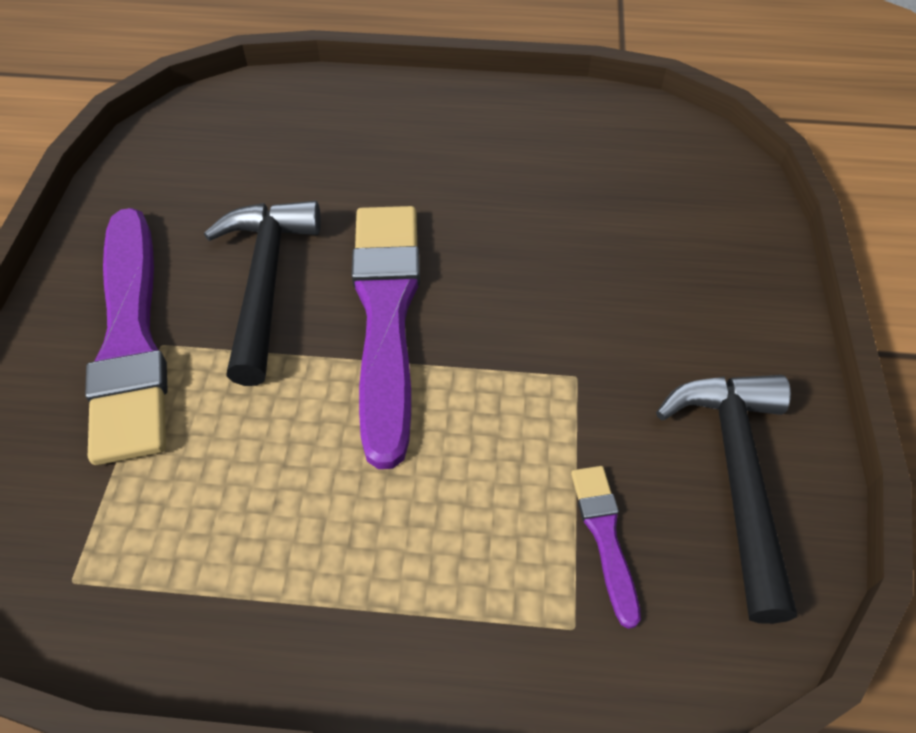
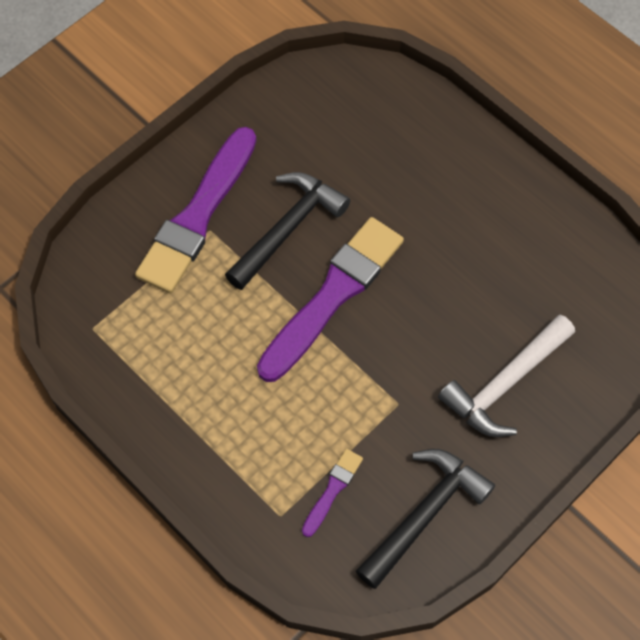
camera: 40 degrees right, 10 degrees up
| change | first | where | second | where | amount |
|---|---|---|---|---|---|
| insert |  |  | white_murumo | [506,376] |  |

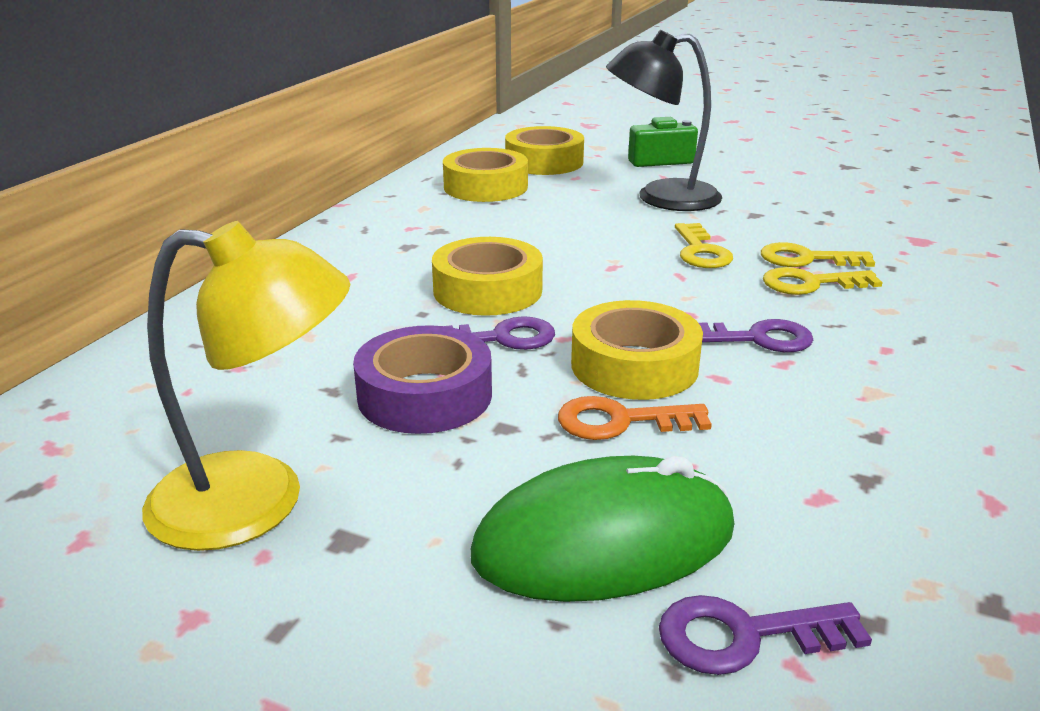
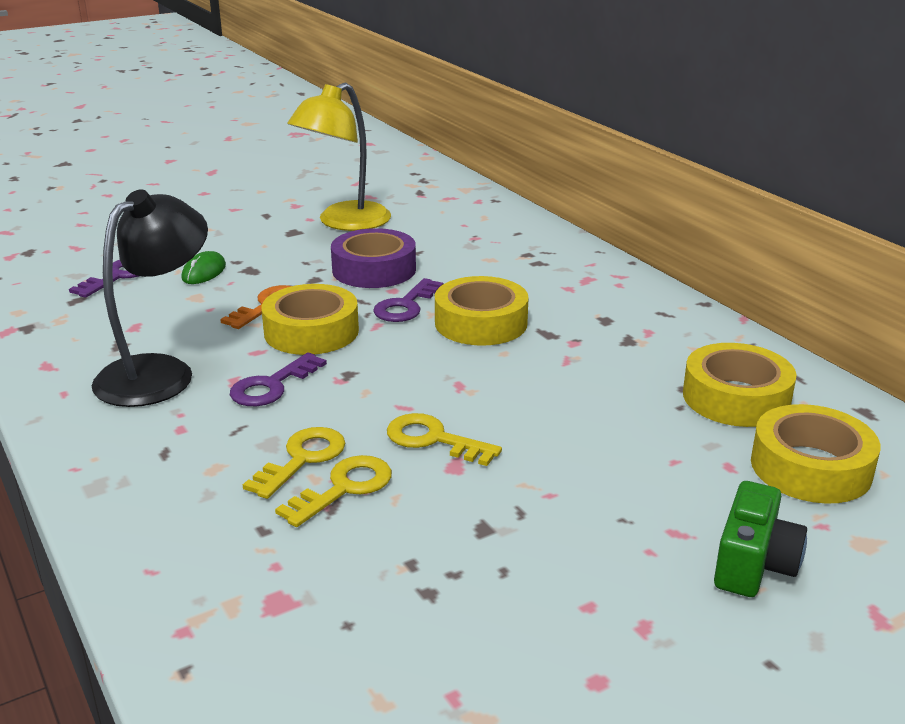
camera: 125 degrees right, 0 degrees up
| change | first | where | second | where | amount |
|---|---|---|---|---|---|
| move | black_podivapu | [664,120] |  | [149,298] |  |
| resize | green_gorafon | [602,529] |  | [203,267] | x0.45 |

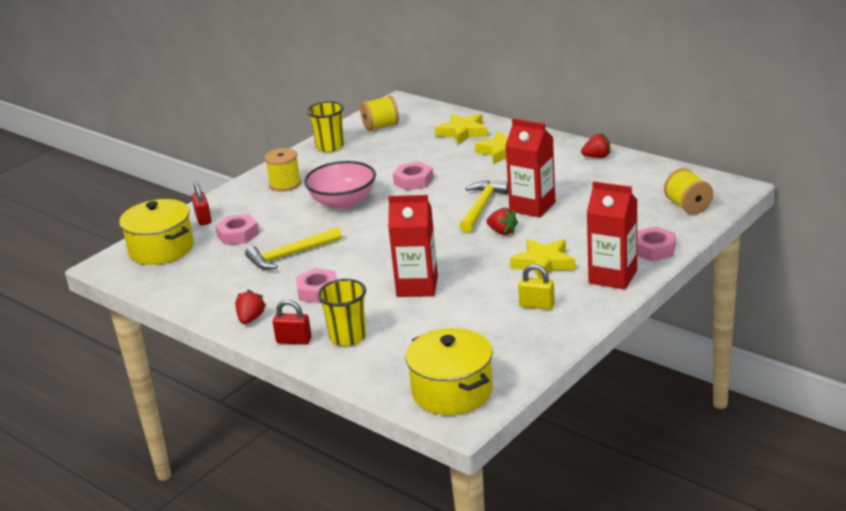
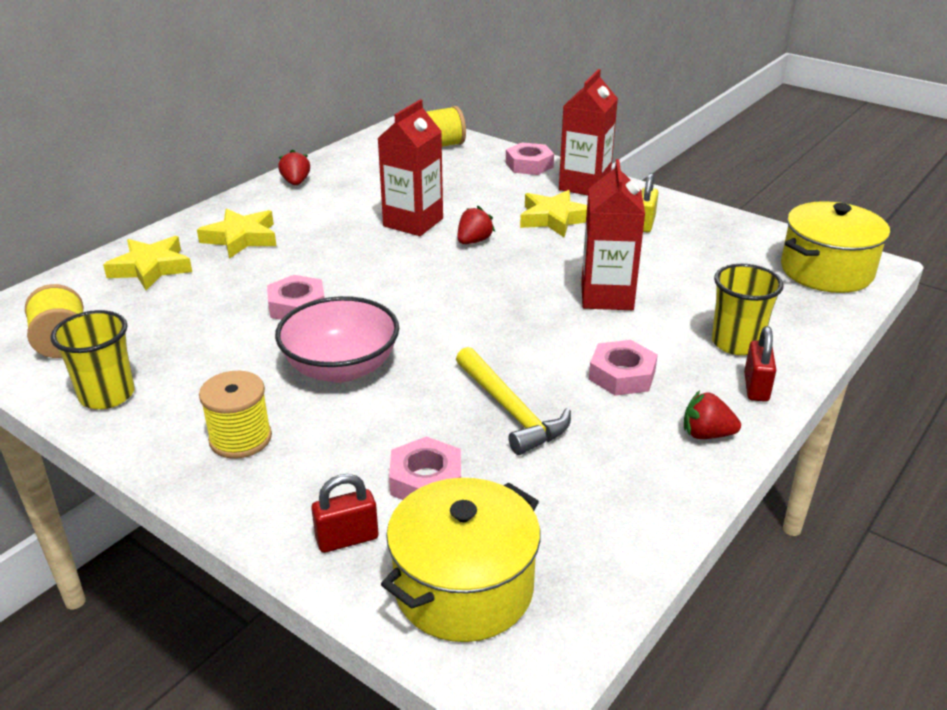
camera: 95 degrees left, 5 degrees up
| change | first | where | second | where | amount |
|---|---|---|---|---|---|
| delete | yellow_murumo | [483,207] |  |  |  |

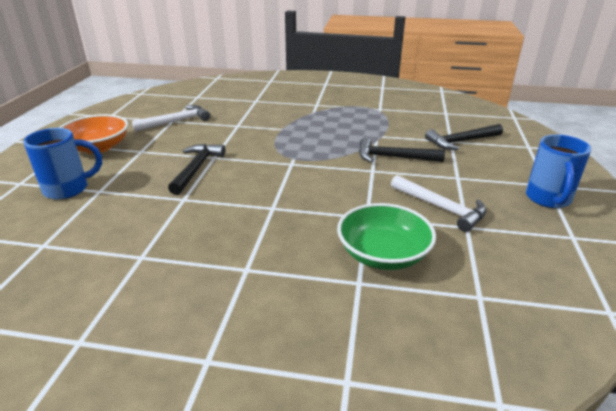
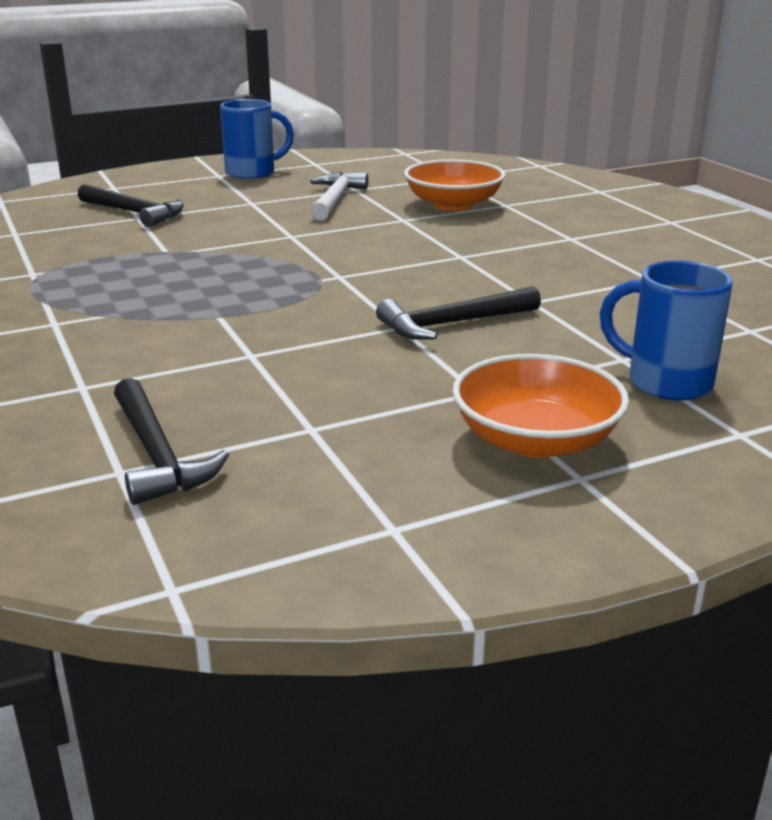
camera: 125 degrees left, 5 degrees down
| change | first | where | second | where | amount |
|---|---|---|---|---|---|
| move | black_murumo | [402,149] |  | [171,441] |  |
| recolor | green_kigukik | [386,236] | orange_kigukik | [454,185] |  |
| delete | white_murumo | [171,118] |  |  |  |

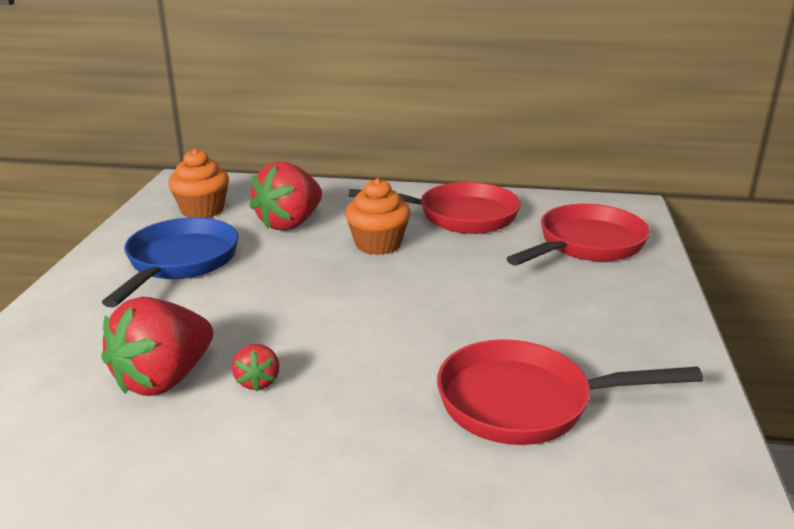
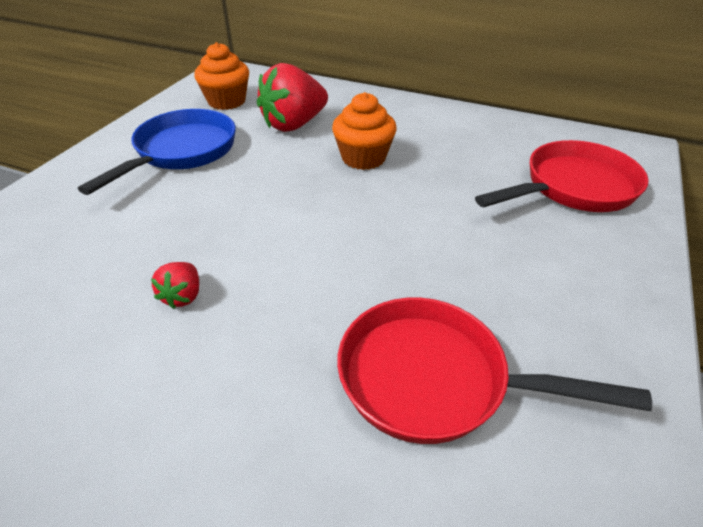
camera: 15 degrees right, 15 degrees up
| change | first | where | second | where | amount |
|---|---|---|---|---|---|
| delete | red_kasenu | [157,346] |  |  |  |
| delete | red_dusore | [434,208] |  |  |  |

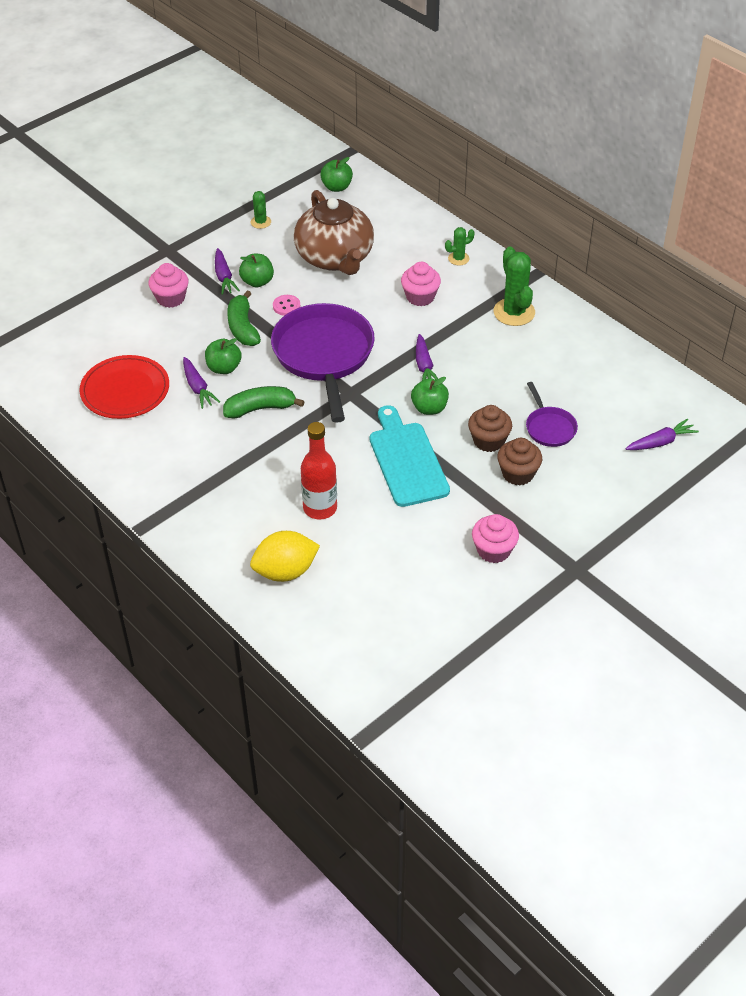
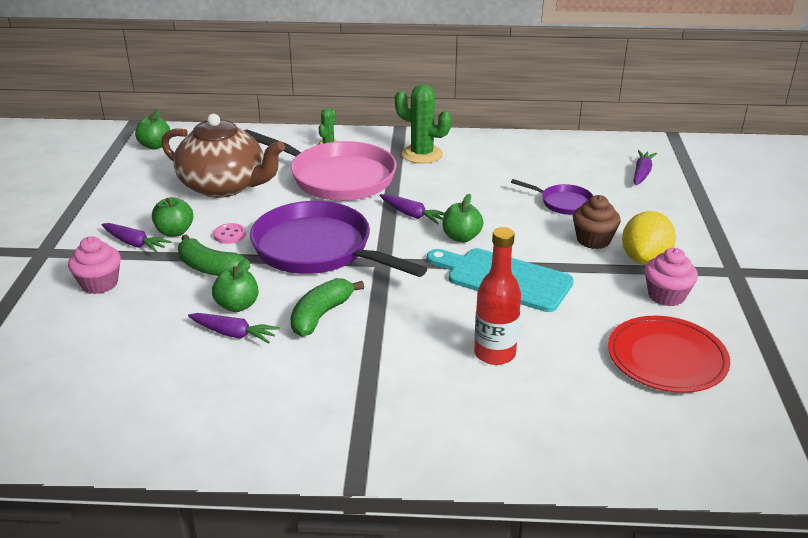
camera: 45 degrees left, 15 degrees down
| change | first | where | second | where | amount |
|---|---|---|---|---|---|
| replace | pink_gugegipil | [421,284] | pink_dusore | [320,165] |  |
| move | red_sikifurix | [124,387] |  | [669,354] |  |
| move | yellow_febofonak | [285,556] |  | [649,238] |  |
| delete | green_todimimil | [261,210] |  |  |  |
| delete | brown_gugegipil | [490,428] |  |  |  |

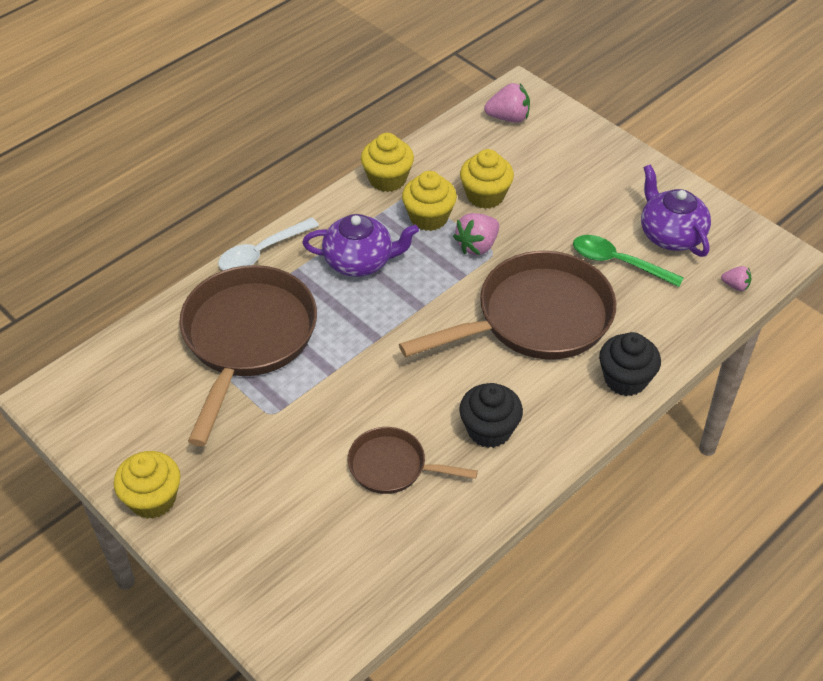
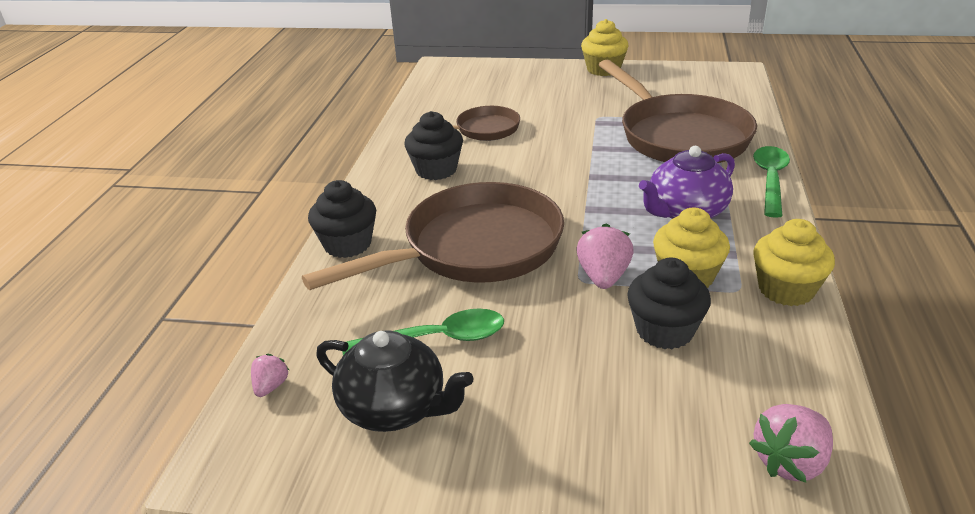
camera: 145 degrees right, 15 degrees down
| change | first | where | second | where | amount |
|---|---|---|---|---|---|
| rotate | pink_kasenu | [736,278] |  | [270,375] | 120 degrees clockwise |
| rotate | brown_dusore | [508,305] |  | [433,236] | 150 degrees counterclockwise |
| recolor | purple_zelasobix | [676,210] | black_zelasobix | [394,381] |  |
| recolor | yellow_gugegipil | [487,179] | black_gugegipil | [669,303] |  |
| recolor | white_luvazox | [268,244] | green_luvazox | [771,182] |  |

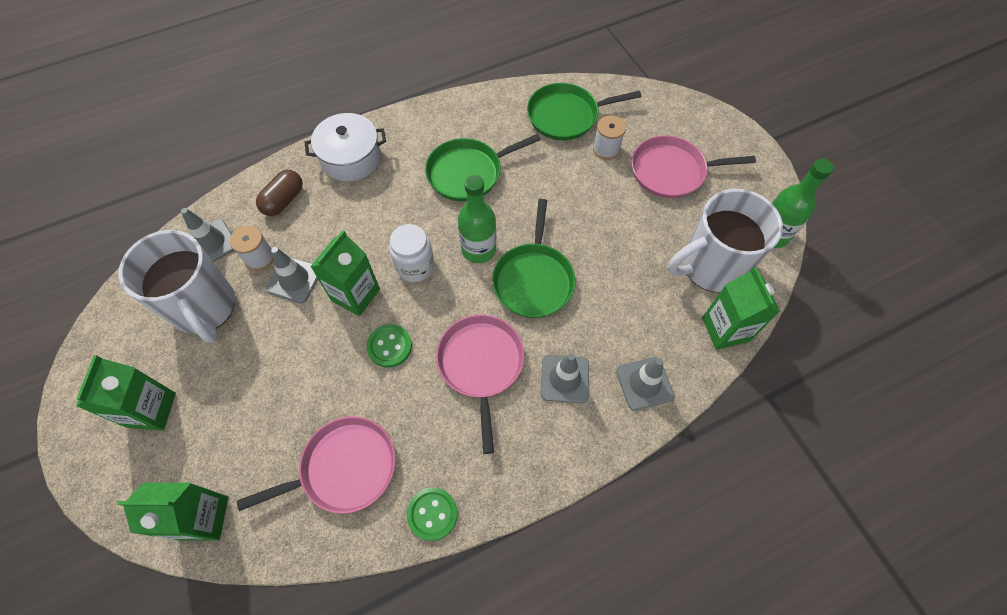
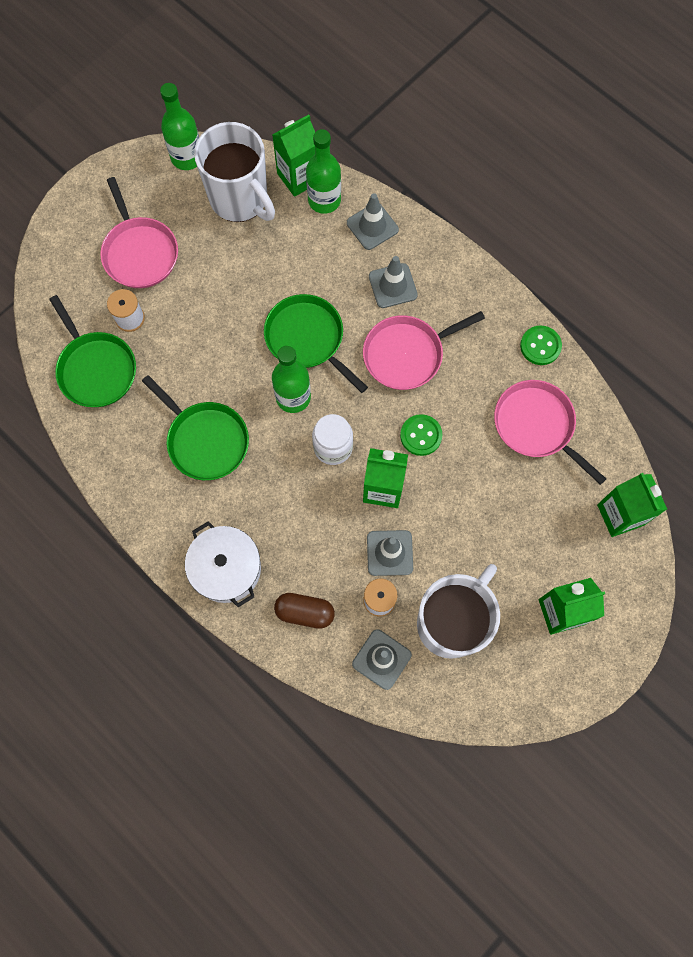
camera: 110 degrees left, 10 degrees up
| change | first | where | second | where | amount |
|---|---|---|---|---|---|
| rotate | green_dusore | [533,258] |  | [316,343] | 120 degrees counterclockwise |
| insert |  |  | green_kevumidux | [323,171] |  |

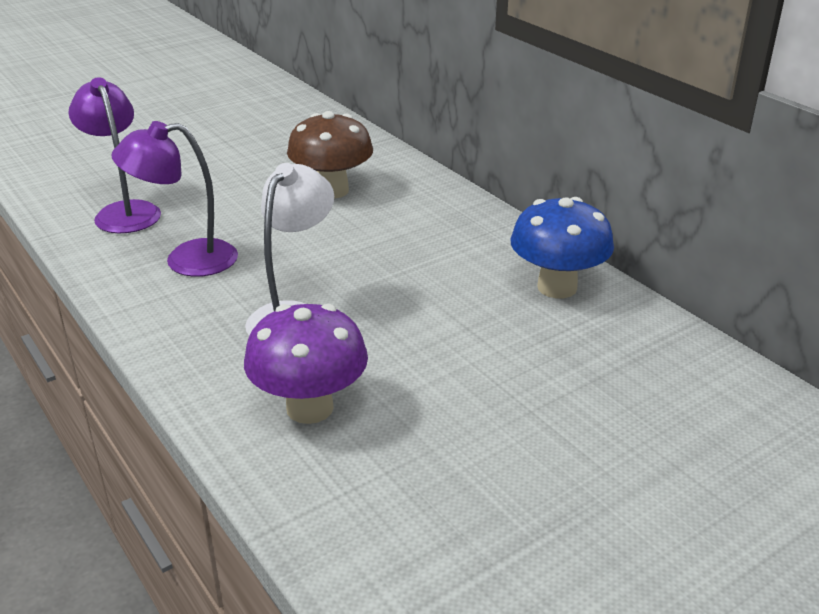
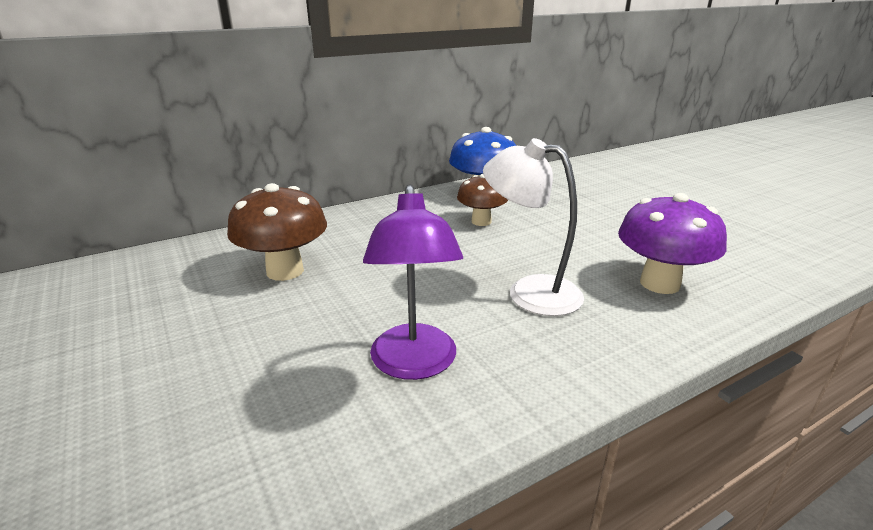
camera: 85 degrees left, 5 degrees down
| change | first | where | second | where | amount |
|---|---|---|---|---|---|
| insert |  |  | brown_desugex | [482,200] |  |
| delete | purple_podivapu | [114,155] |  |  |  |

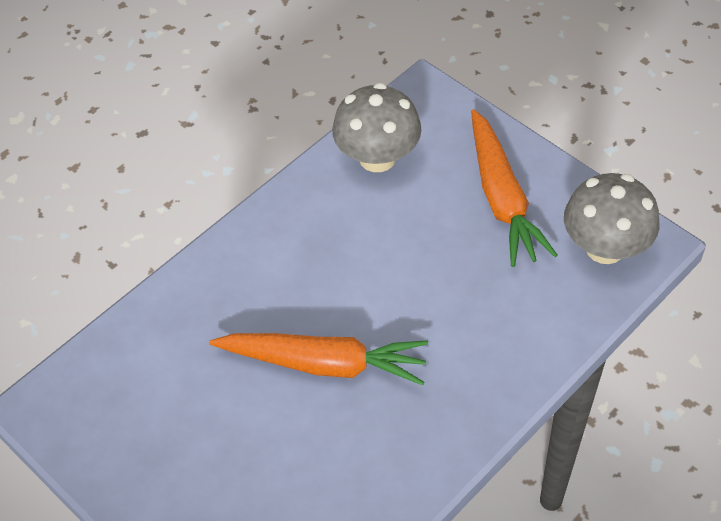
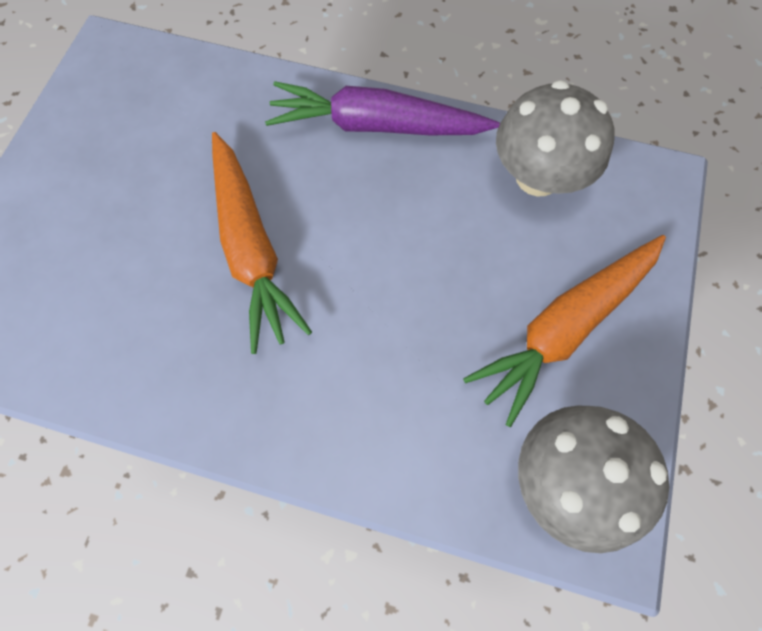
camera: 60 degrees right, 15 degrees up
| change | first | where | second | where | amount |
|---|---|---|---|---|---|
| insert |  |  | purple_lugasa | [382,108] |  |

